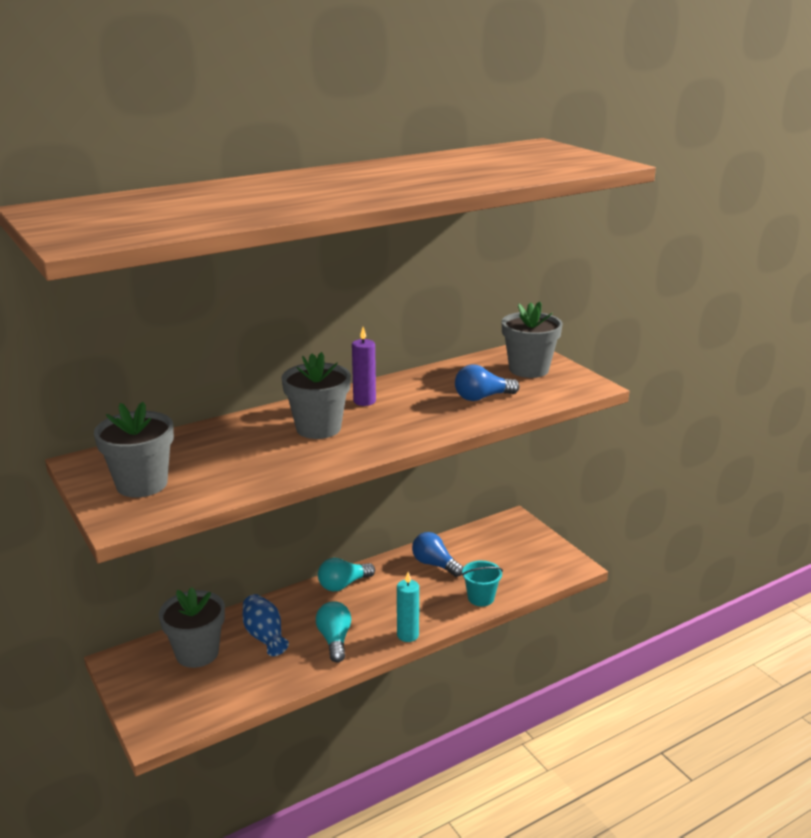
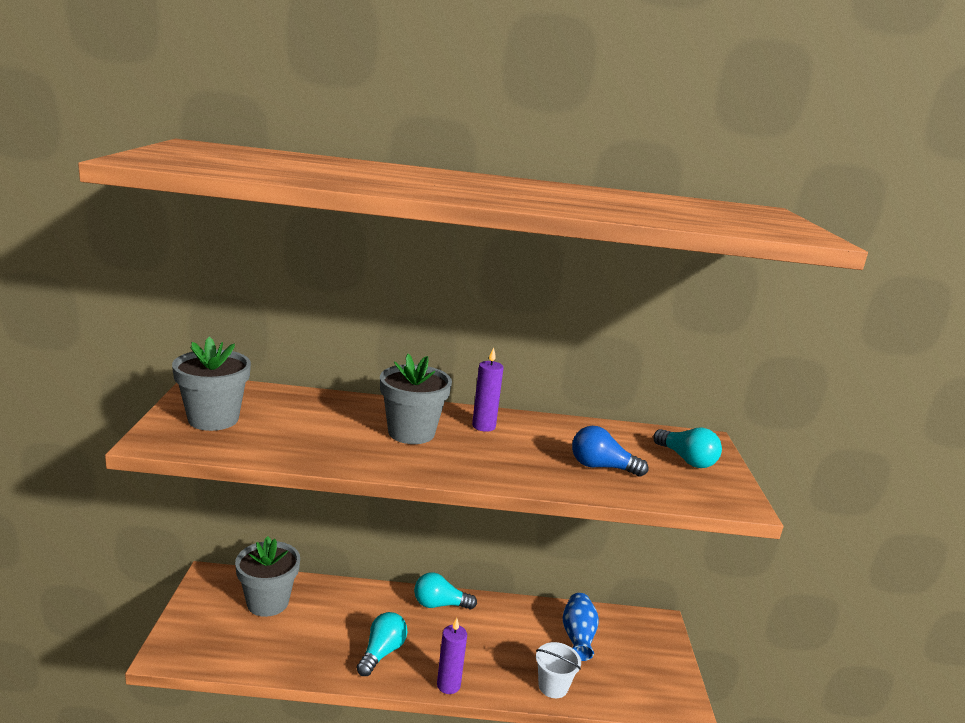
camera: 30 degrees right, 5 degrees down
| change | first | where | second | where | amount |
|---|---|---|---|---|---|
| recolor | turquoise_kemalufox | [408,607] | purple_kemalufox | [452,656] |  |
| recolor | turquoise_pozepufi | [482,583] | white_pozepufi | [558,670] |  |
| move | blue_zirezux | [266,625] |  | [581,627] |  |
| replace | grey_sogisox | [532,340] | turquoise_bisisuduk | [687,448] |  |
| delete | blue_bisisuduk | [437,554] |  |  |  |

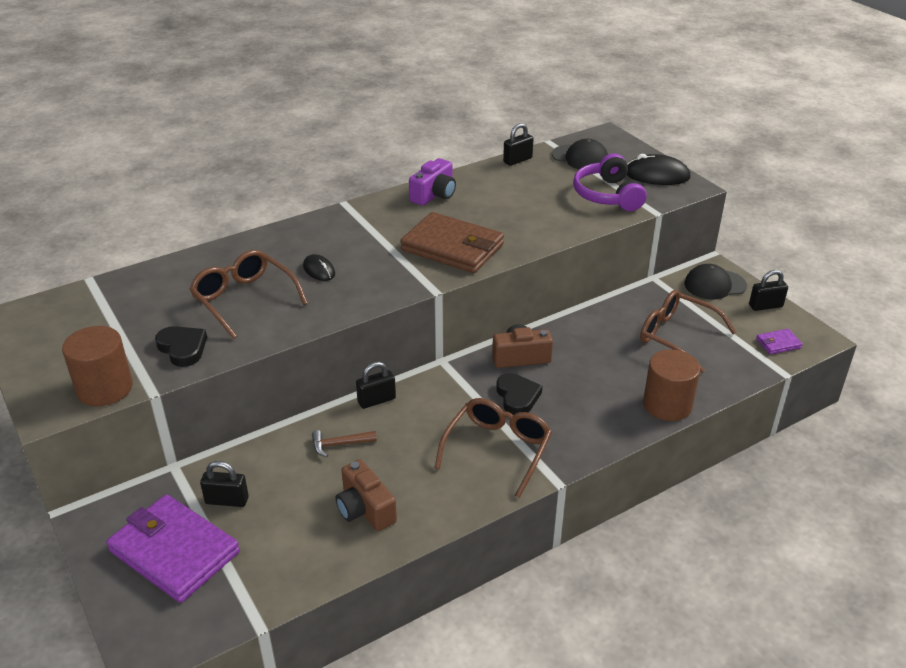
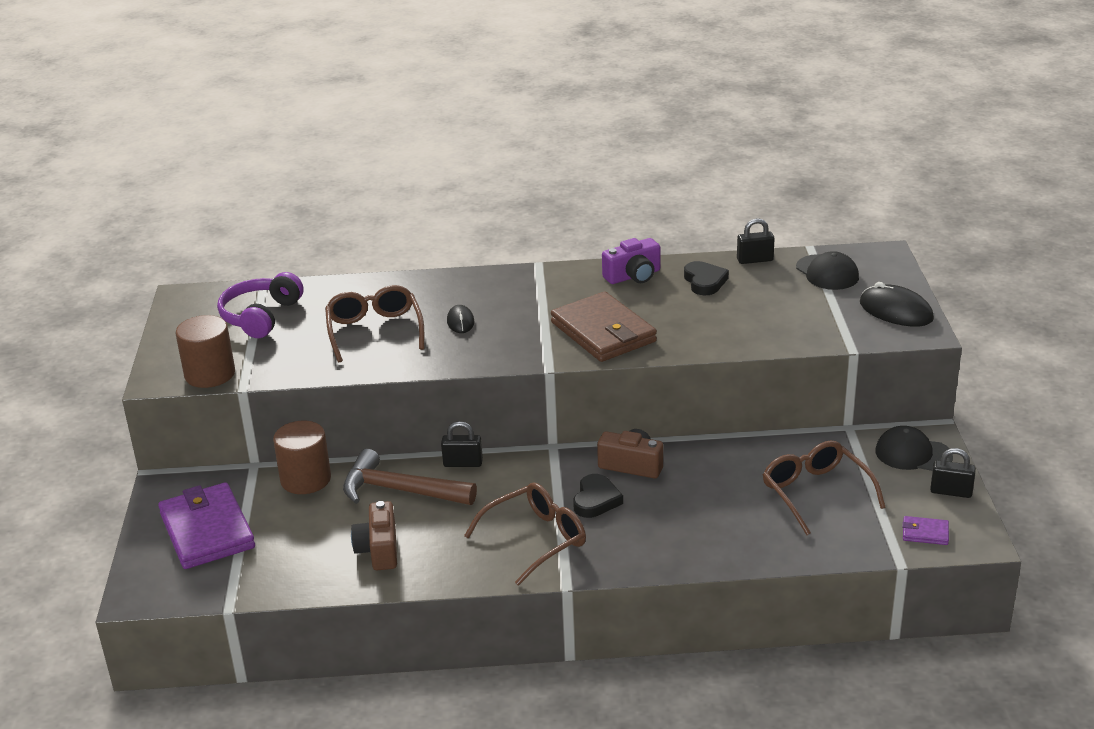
camera: 30 degrees right, 5 degrees down
| change | first | where | second | where | amount |
|---|---|---|---|---|---|
| move | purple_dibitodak | [610,182] |  | [260,305] |  |
| move | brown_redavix | [671,385] |  | [302,457] |  |
| resize | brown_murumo | [344,443] |  | [410,477] | x2.10 |
| move | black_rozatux | [181,346] |  | [706,278] |  |
| delete | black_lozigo | [224,484] |  |  |  |

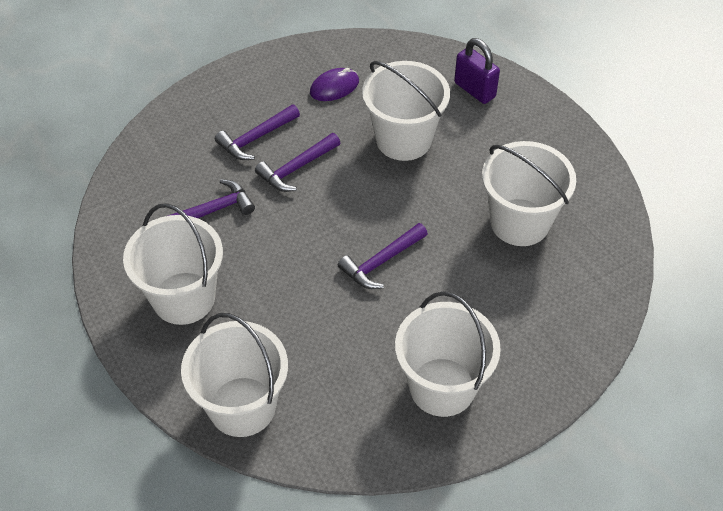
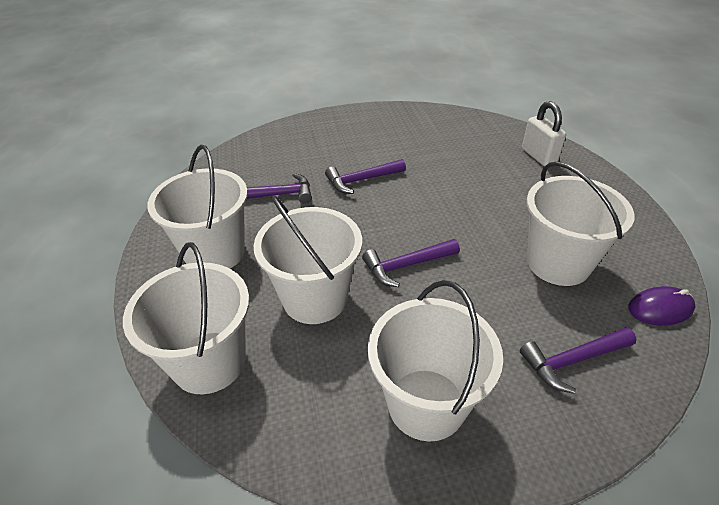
camera: 20 degrees right, 10 degrees down
| change | first | where | second | where | amount |
|---|---|---|---|---|---|
| move | white_pozepufi | [406,111] |  | [308,259] |  |
| move | purple_murumo | [257,132] |  | [578,360] |  |
| recolor | purple_lozigo | [477,71] | white_lozigo | [544,133] |  |
| move | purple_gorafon | [334,84] |  | [661,306] |  |

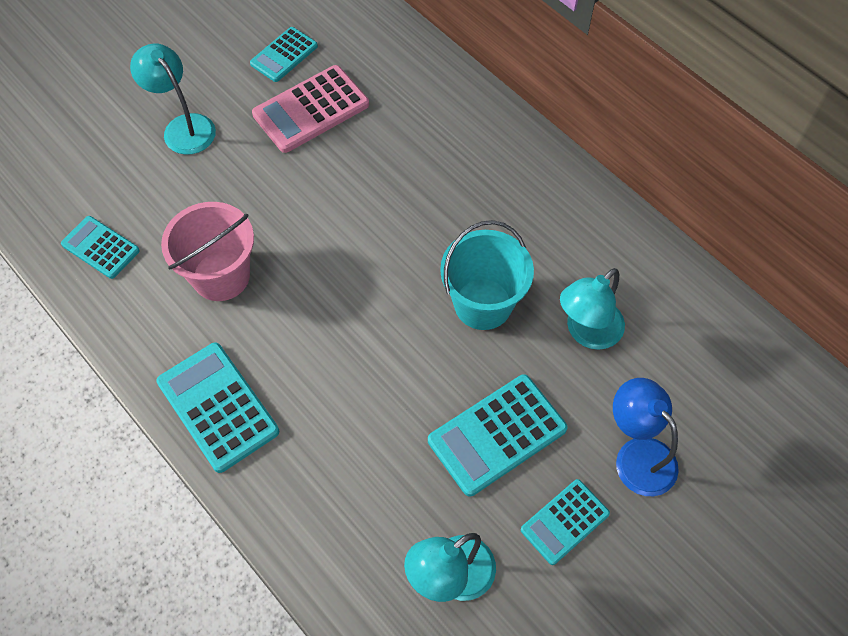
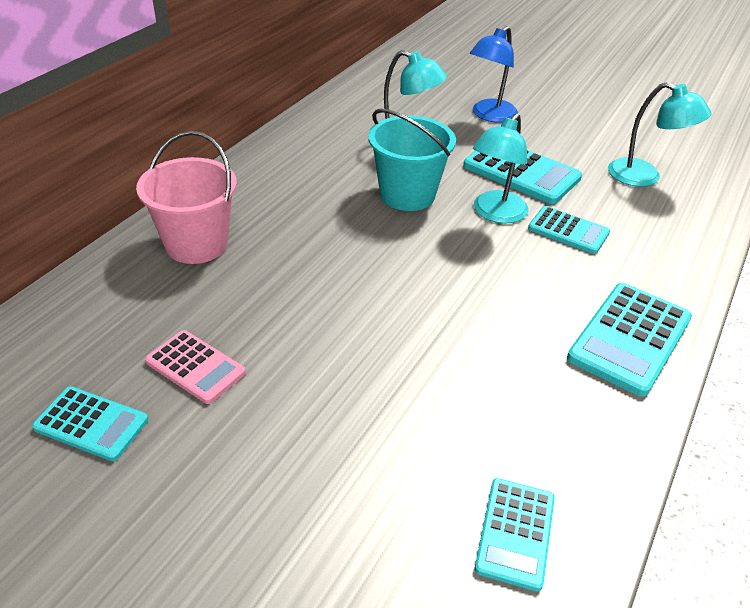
camera: 110 degrees left, 20 degrees down
| change | first | where | second | where | amount |
|---|---|---|---|---|---|
| move | pink_pozepufi | [207,251] |  | [186,197] |  |
| resize | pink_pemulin | [310,109] |  | [195,367] | x0.62 |
| move | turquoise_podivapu | [173,99] |  | [500,168] |  |
| move | turquoise_pemulin | [565,522] |  | [569,230] |  |

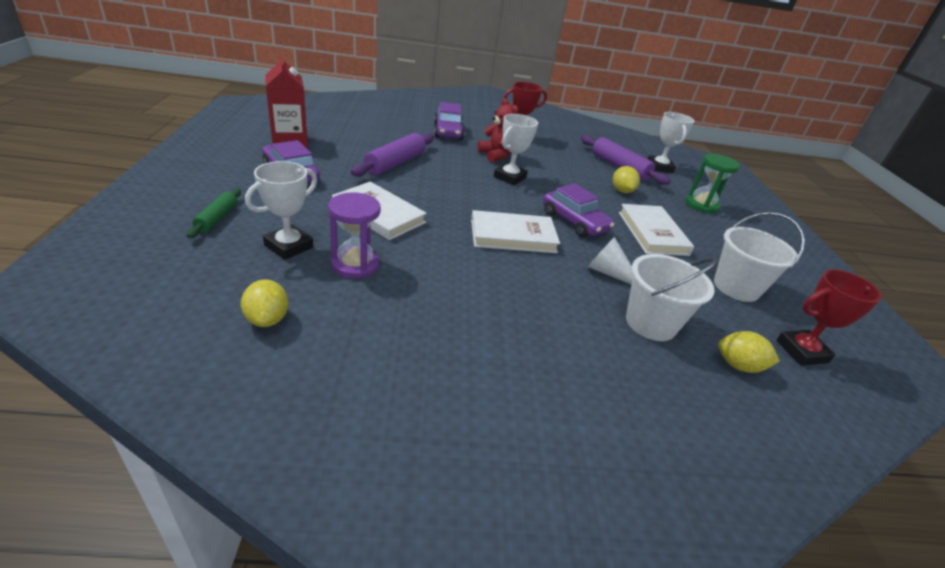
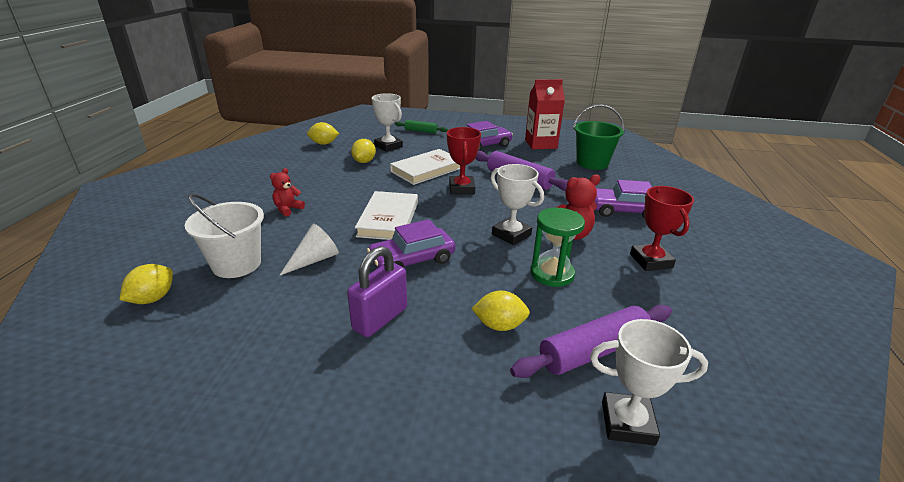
camera: 105 degrees right, 5 degrees down
| change | first | where | second | where | amount |
|---|---|---|---|---|---|
| insert |  |  | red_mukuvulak | [287,192] |  |
| replace | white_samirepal | [656,230] | purple_lozigo | [377,291] |  |
| replace | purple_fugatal | [354,235] | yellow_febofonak | [363,151] |  |
| move | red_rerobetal | [829,317] |  | [464,160] |  |
| move | green_fugatal | [712,183] |  | [557,247] |  |
| insert |  |  | green_pozepufi | [599,137] |  |
| delete | white_pozepufi | [759,257] |  |  |  |

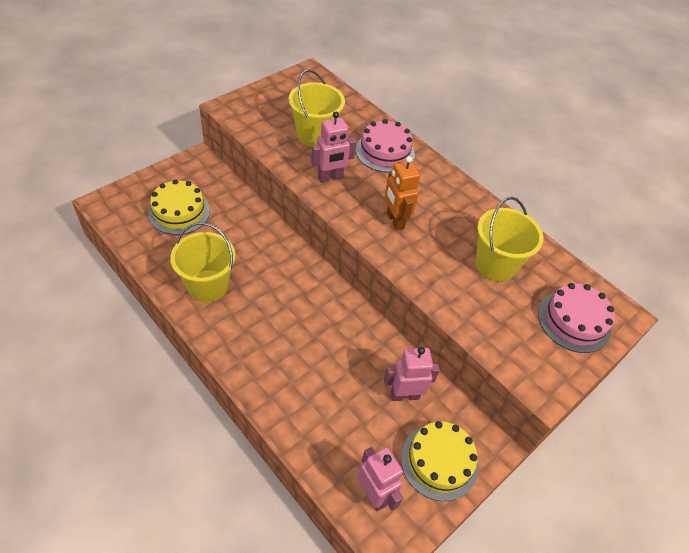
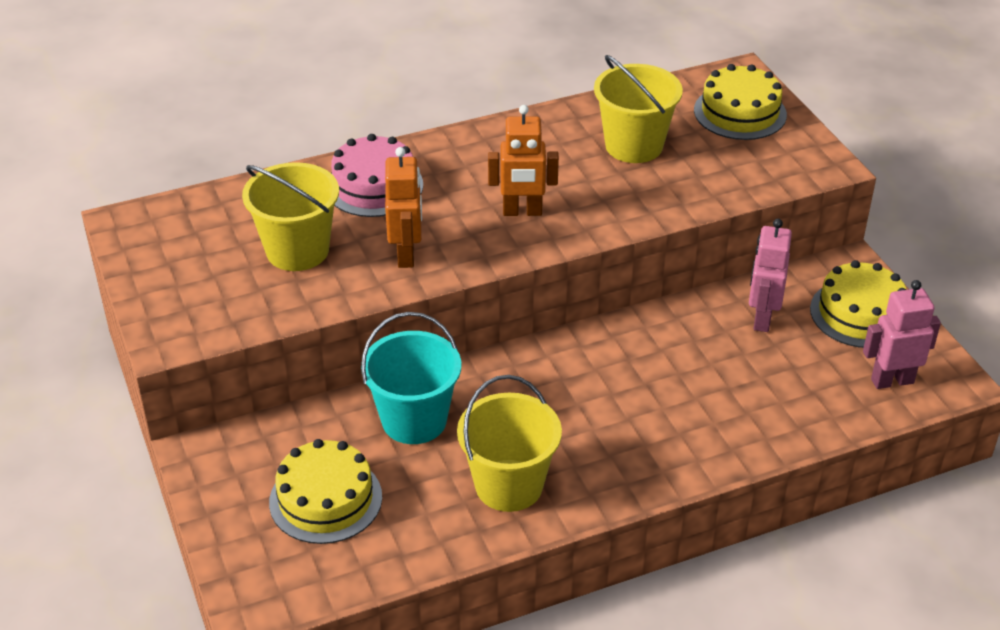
camera: 65 degrees left, 10 degrees down
| change | first | where | second | where | amount |
|---|---|---|---|---|---|
| insert |  |  | turquoise_pozepufi | [411,378] |  |
| recolor | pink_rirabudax | [333,147] | orange_rirabudax | [403,207] |  |
| recolor | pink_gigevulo | [576,318] | yellow_gigevulo | [740,102] |  |

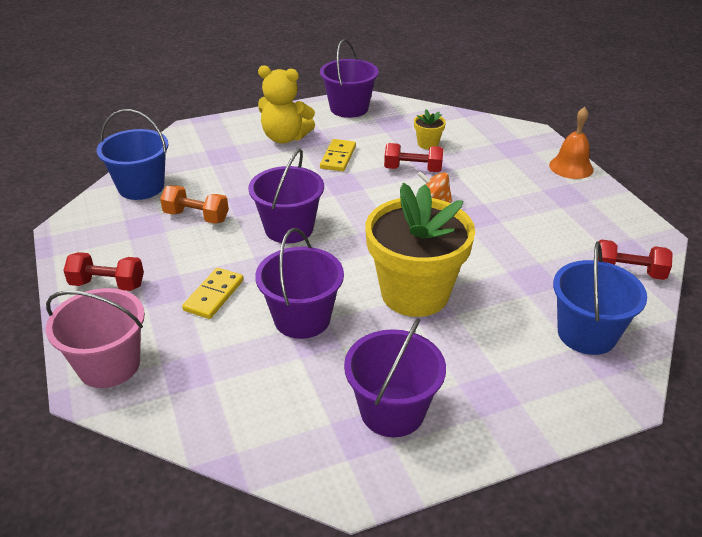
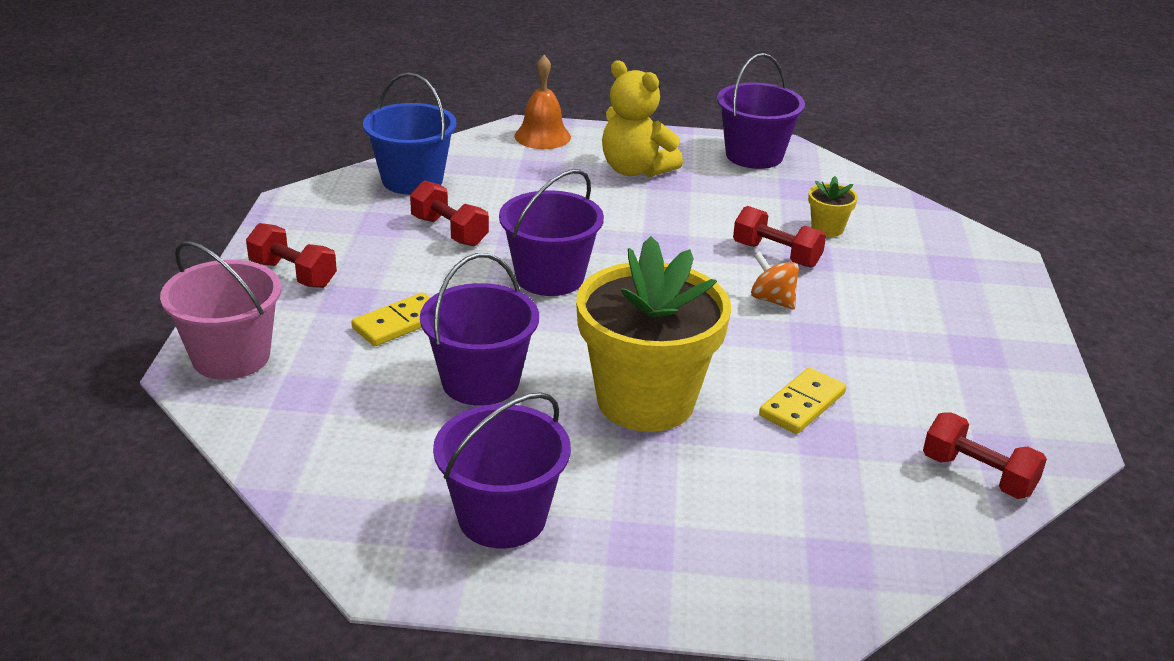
camera: 25 degrees right, 5 degrees down
| change | first | where | second | where | amount |
|---|---|---|---|---|---|
| recolor | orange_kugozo | [194,204] | red_kugozo | [449,213] |  |
| move | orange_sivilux | [571,143] |  | [543,102] |  |
| move | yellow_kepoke | [338,155] |  | [802,401] |  |
| delete | blue_pozepufi | [600,298] |  |  |  |

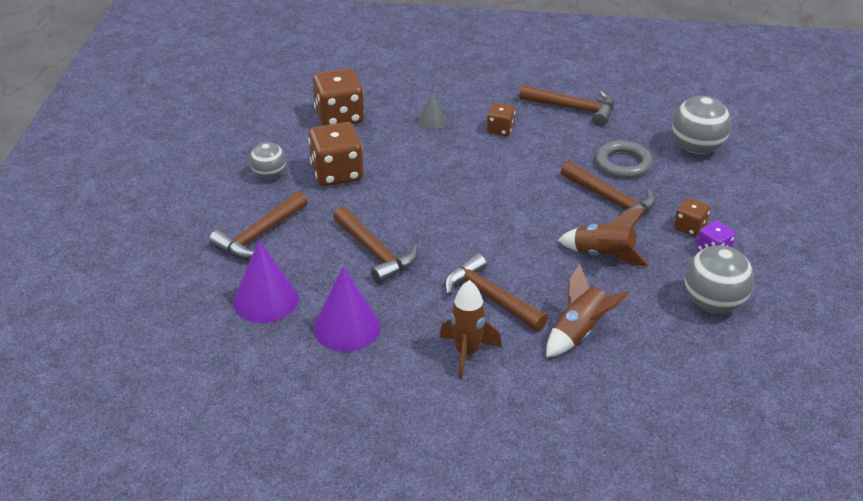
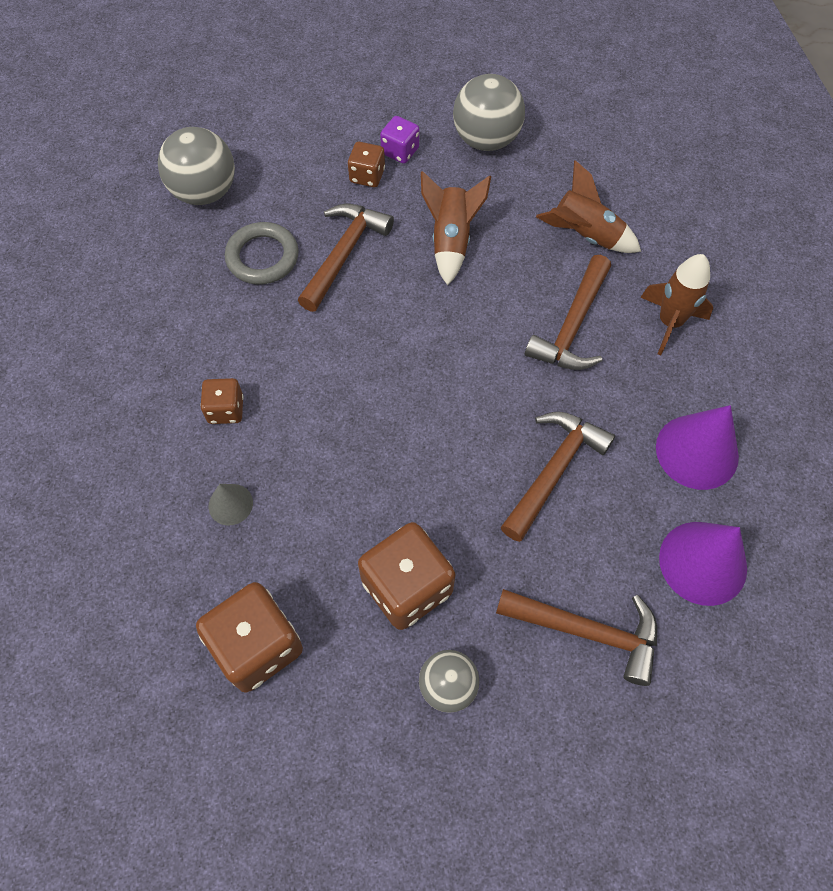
camera: 110 degrees left, 25 degrees up
| change | first | where | second | where | amount |
|---|---|---|---|---|---|
| delete | brown_murumo | [567,105] |  |  |  |

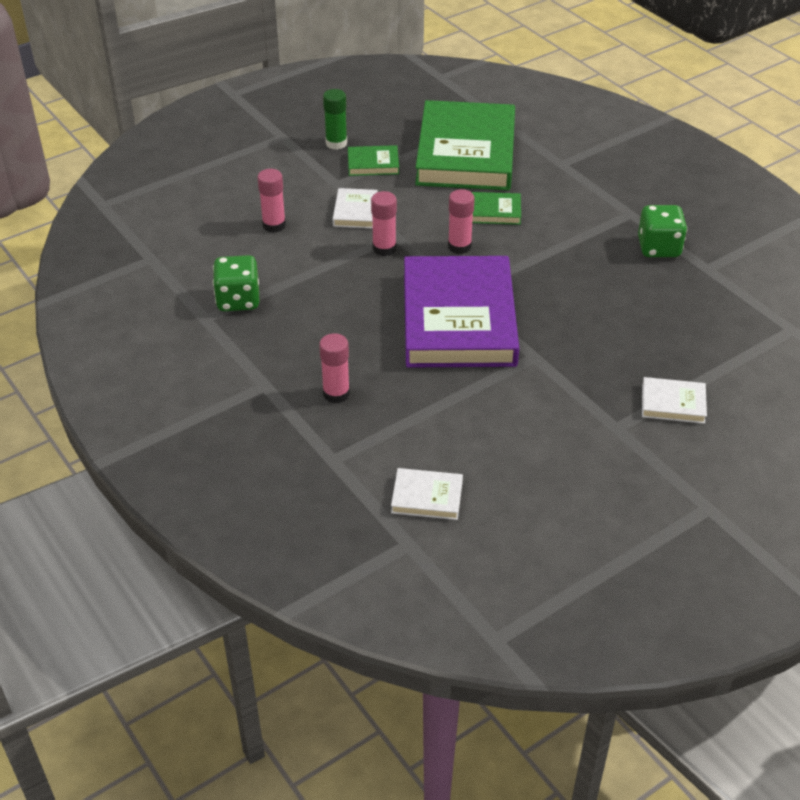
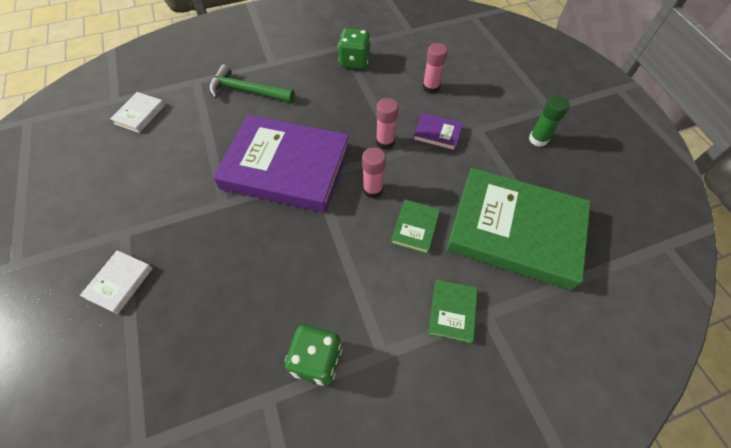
camera: 105 degrees right, 15 degrees up
| change | first | where | second | where | amount |
|---|---|---|---|---|---|
| replace | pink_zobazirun | [334,368] | green_murumo | [252,83] |  |
| recolor | white_samirepal | [355,208] | purple_samirepal | [438,132] |  |
| move | green_samirepal | [373,160] |  | [453,312] |  |

